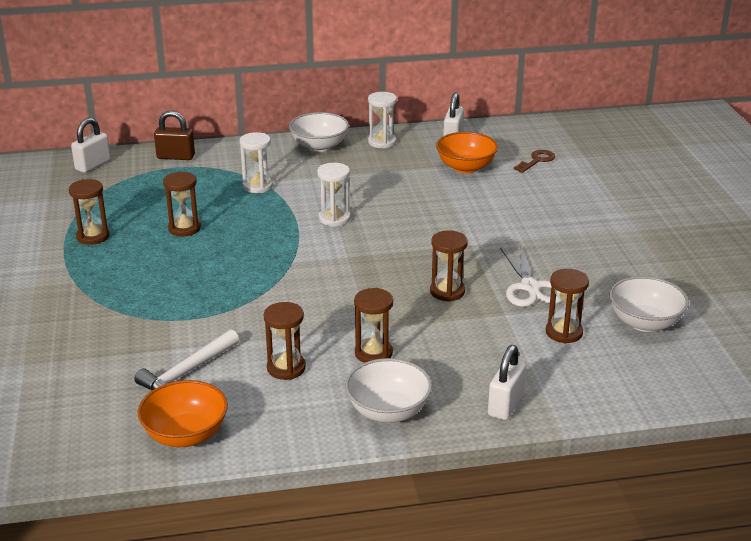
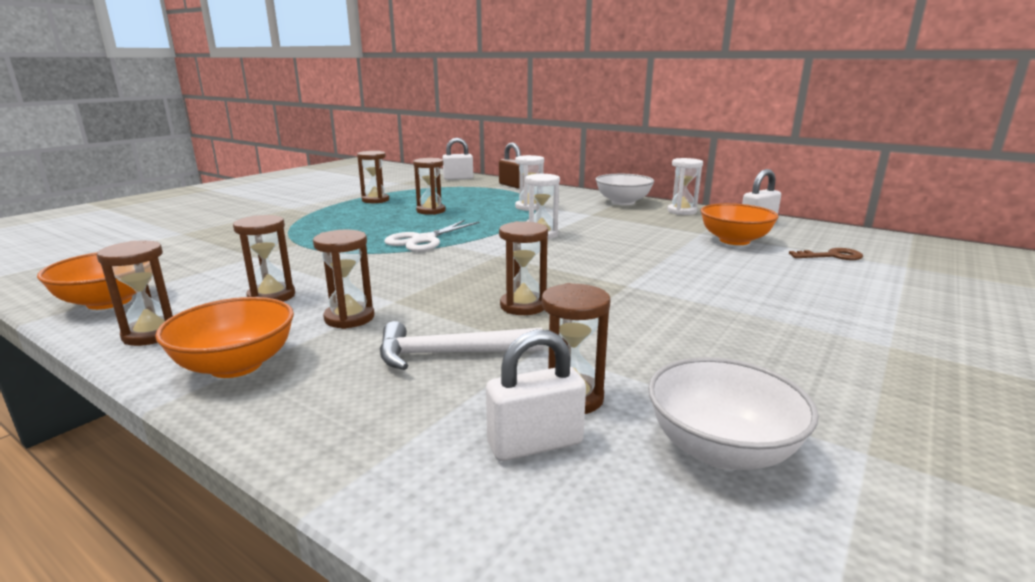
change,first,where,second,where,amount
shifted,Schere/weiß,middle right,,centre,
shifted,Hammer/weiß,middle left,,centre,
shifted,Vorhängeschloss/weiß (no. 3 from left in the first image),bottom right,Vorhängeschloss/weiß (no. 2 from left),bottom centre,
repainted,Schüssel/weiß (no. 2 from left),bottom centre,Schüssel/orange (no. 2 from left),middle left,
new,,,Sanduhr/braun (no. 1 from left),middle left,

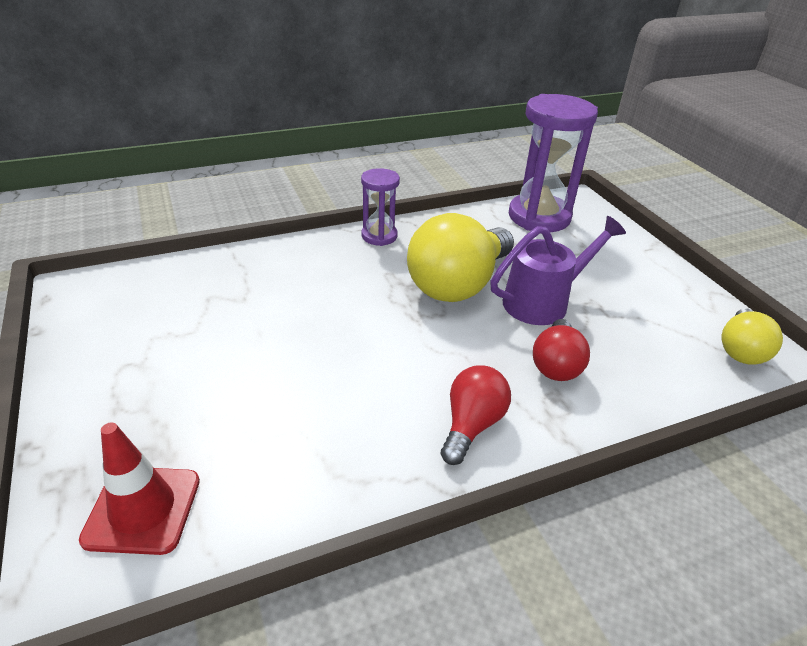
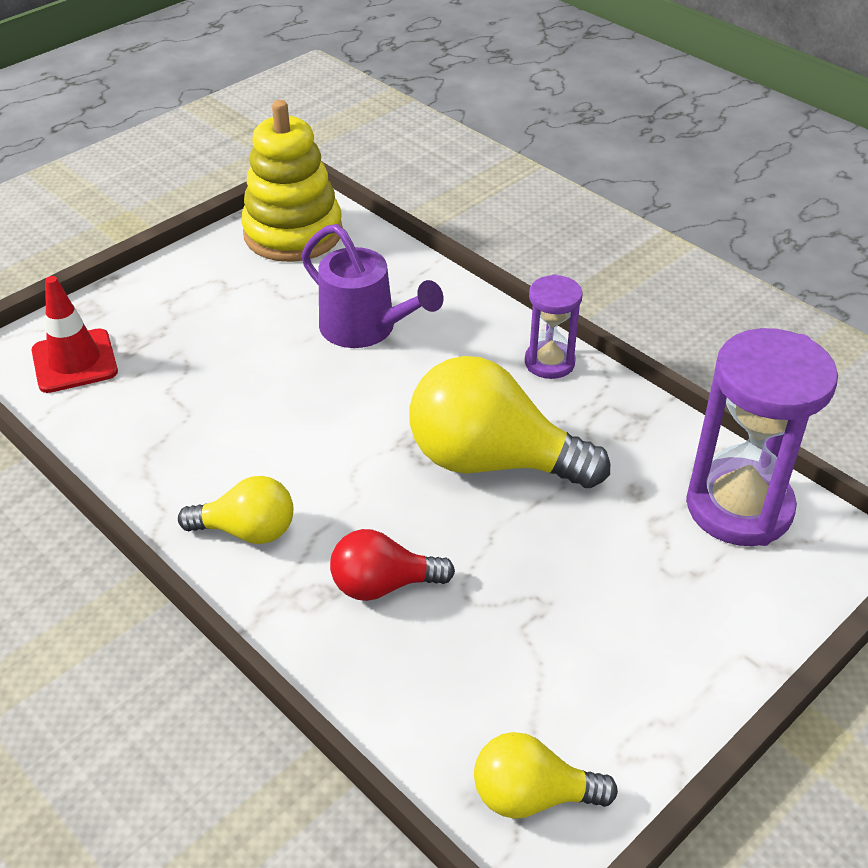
change,first,where,second,where,amount
shifted,Gießkanne/lila,middle right,,top centre,
repainted,Glühbirne/rot (no. 1 from left),centre,Glühbirne/gelb (no. 1 from left),middle left,
new,,,Stapelspielzeug/gelb,top centre,

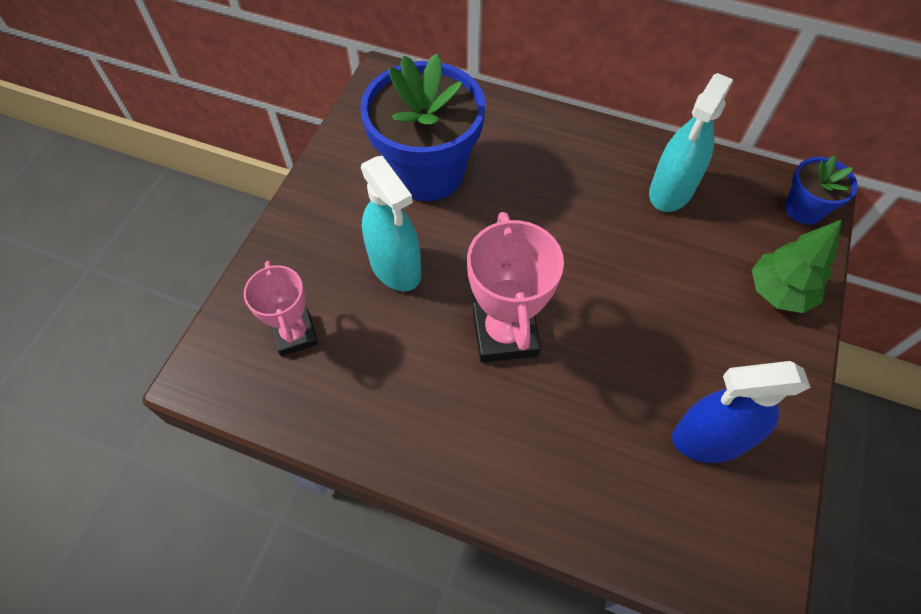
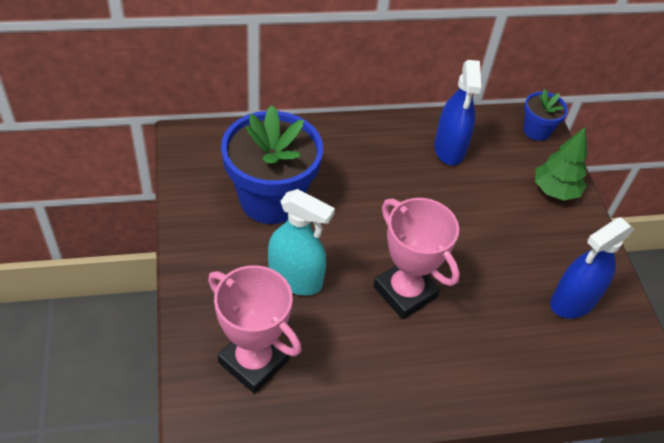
change,first,where,second,where,amount
repainted,Sprühflasche/türkis (no. 2 from left),top right,Sprühflasche/blau (no. 1 from left),top right,
scaled,Pokal/rosa (no. 1 from left),middle left,,bottom centre,x1.54

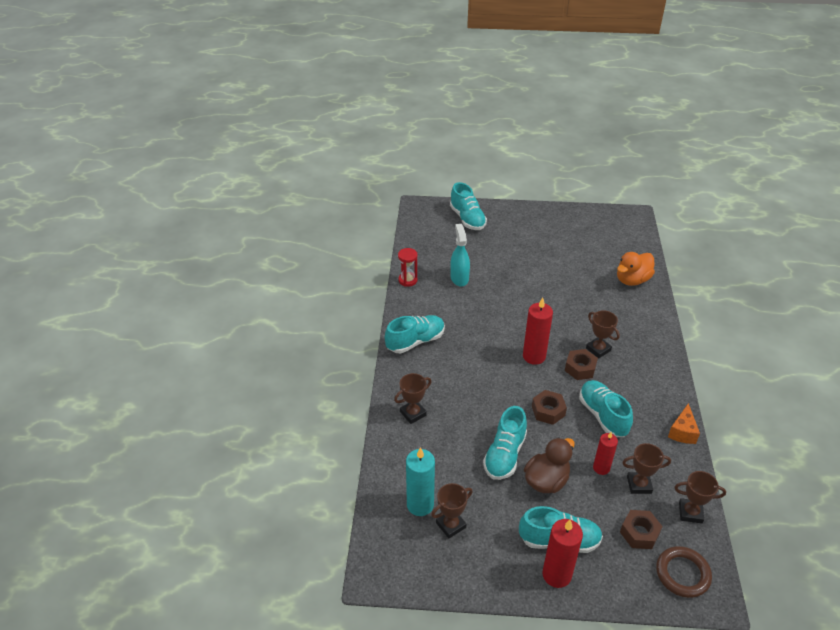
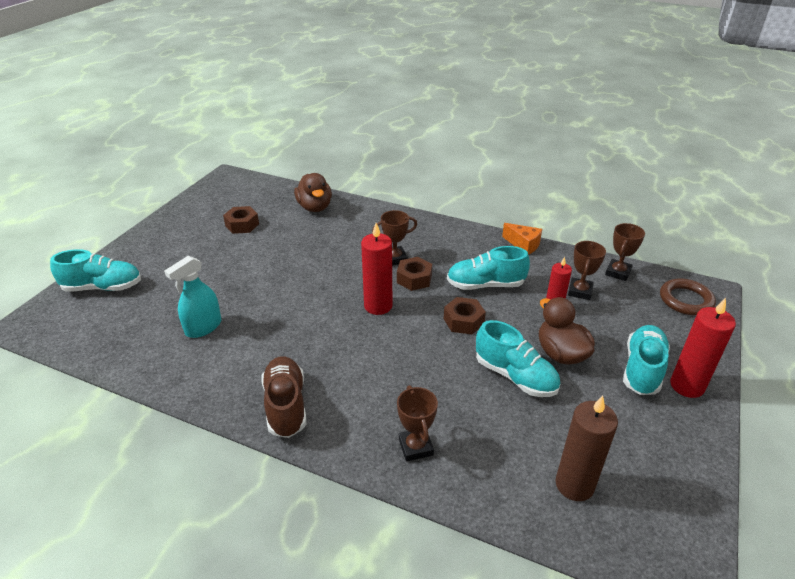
change,first,where,second,where,amount
rotated,Sprühflasche/türkis,centre,,middle left,60 degrees counterclockwise
gone,Sanduhr/rot,centre,,,
repainted,Ente/orange,middle right,Ente/braun (no. 1 from left),top centre,
repainted,Schuh/türkis (no. 1 from left),centre,Schuh/braun,bottom centre,
repainted,Kerze/türkis,bottom centre,Kerze/braun,bottom right,
gone,Pokal/braun (no. 2 from left),bottom centre,,,
shifted,Sechskantmutter/braun (no. 3 from left in the first image),bottom right,Sechskantmutter/braun (no. 1 from left),middle left,

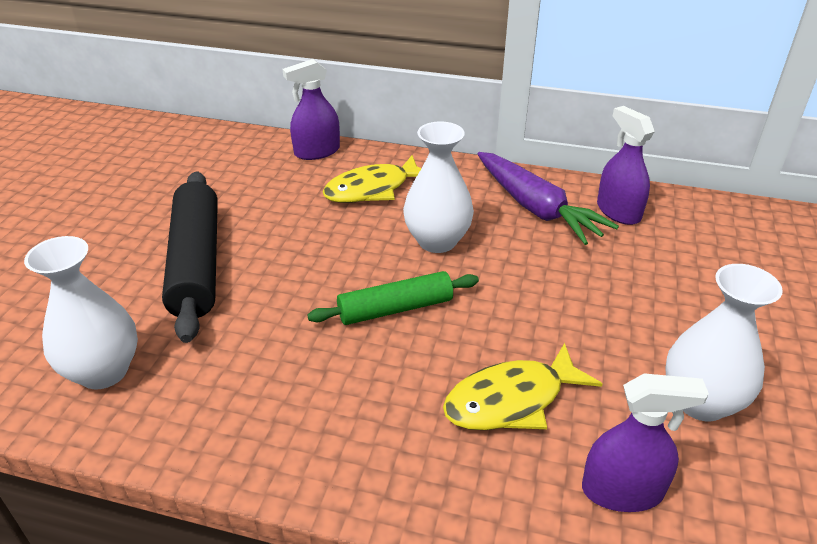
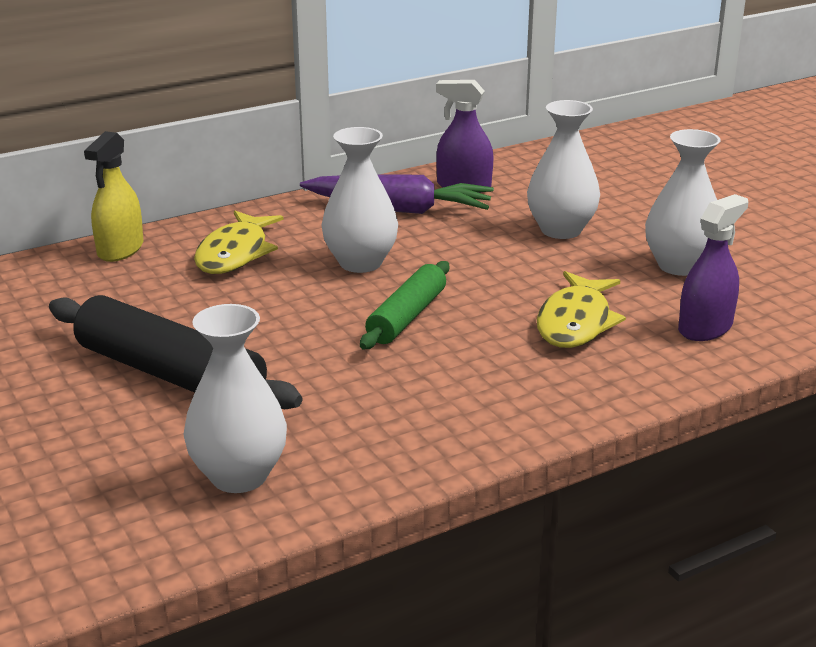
change,first,where,second,where,amount
repainted,Sprühflasche/lila (no. 1 from left),top centre,Sprühflasche/gelb,top left,
new,,,Vase/weiß (no. 3 from left),top right,

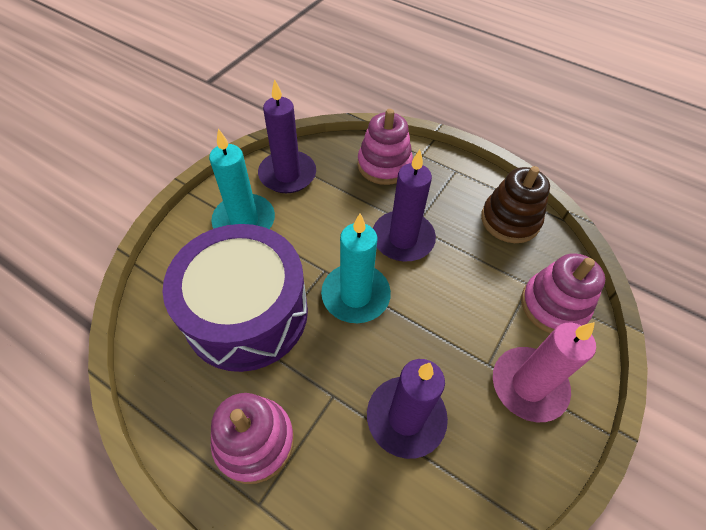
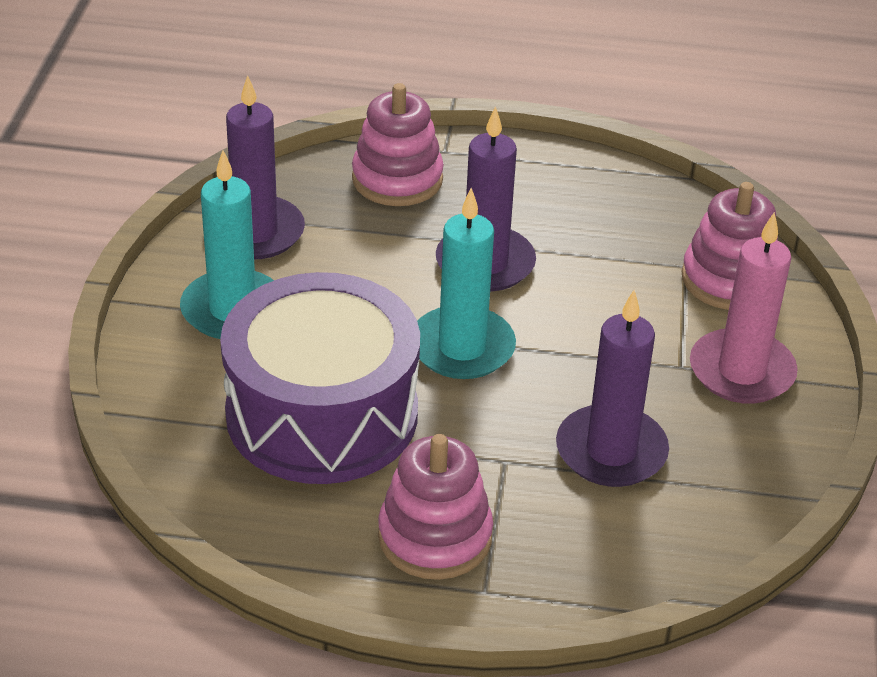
change,first,where,second,where,amount
gone,Stapelspielzeug/braun,middle right,,,

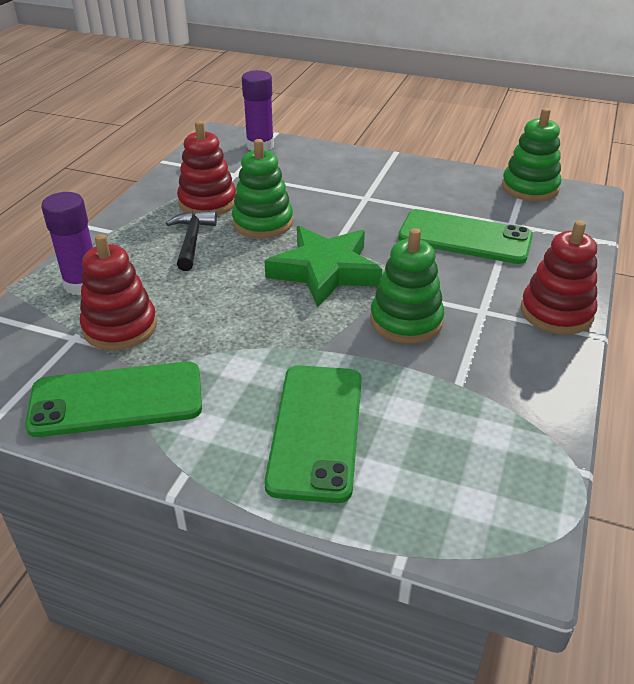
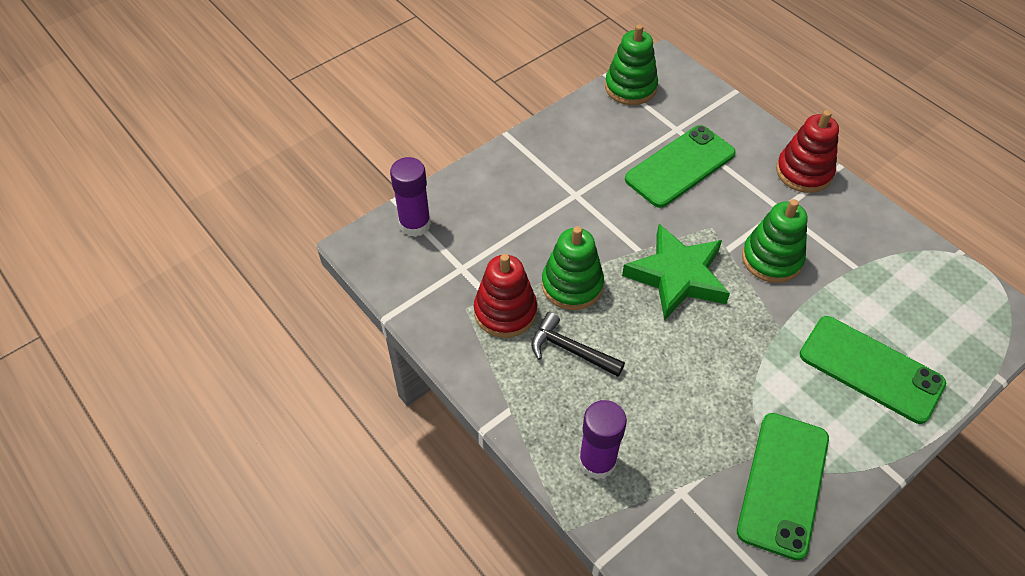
change,first,where,second,where,amount
gone,Stapelspielzeug/rot (no. 1 from left),middle left,,,

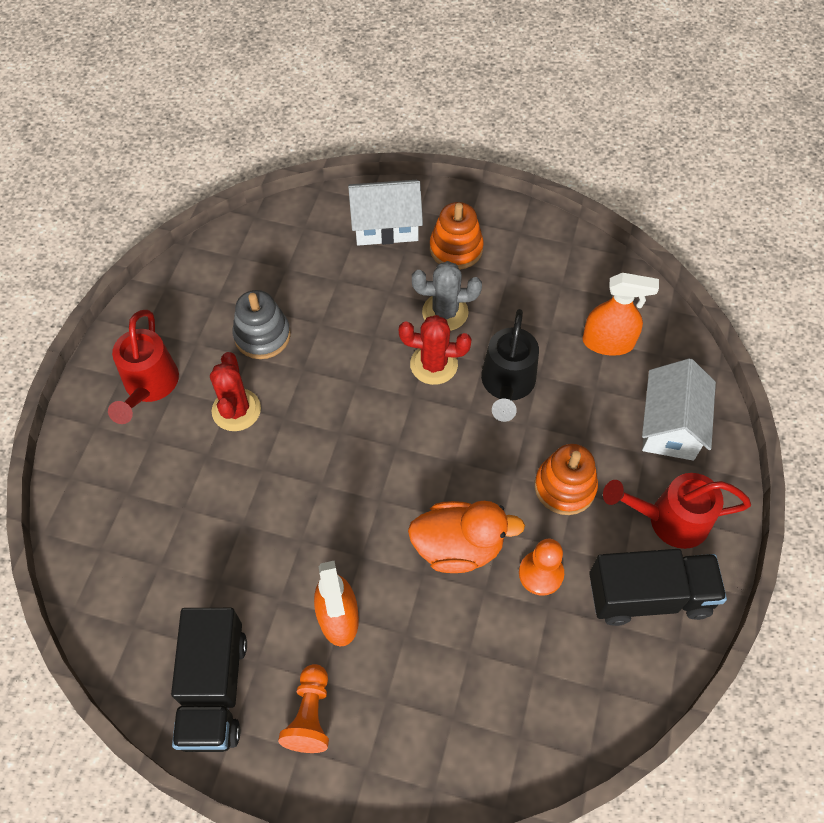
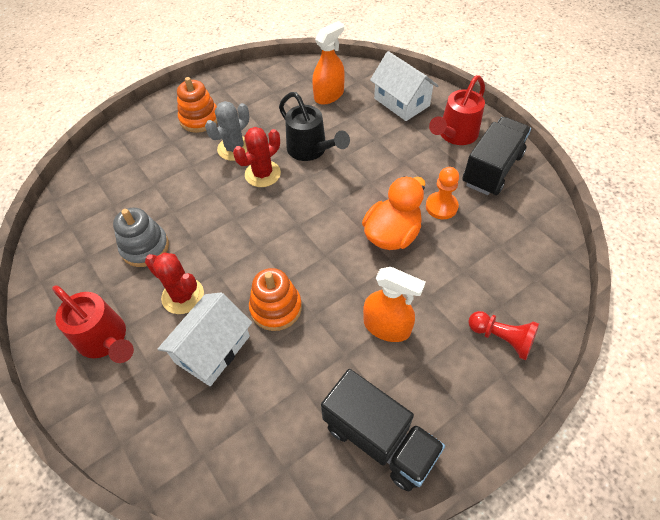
change,first,where,second,where,amount
shifted,Haus/weiß (no. 1 from left),top centre,,middle left,
shifted,Stapelspielzeug/orange (no. 2 from left),middle right,,centre,
gone,Bauer/orange (no. 1 from left),bottom centre,,,
new,,,Bauer/rot,middle right,

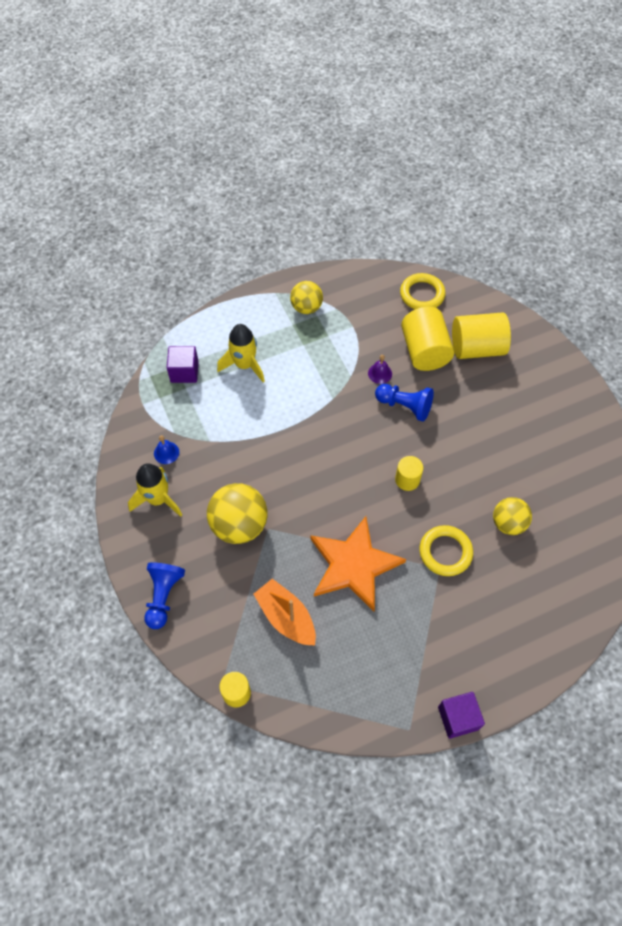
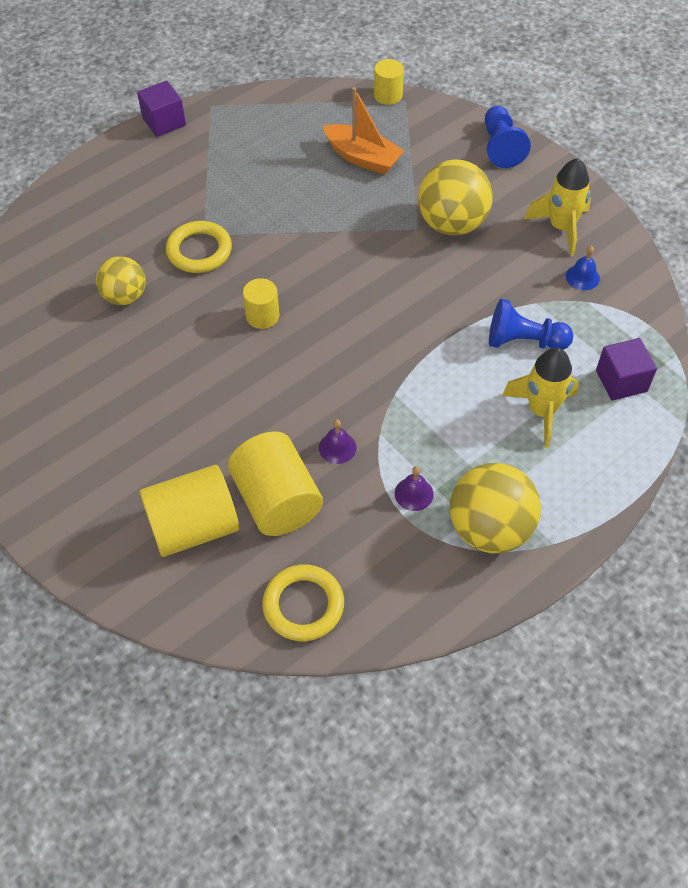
change,first,where,second,where,amount
scaled,Ball/gelb (no. 2 from left in the first image),top centre,Ball/gelb (no. 3 from left),middle right,x1.58
shifted,Bauer/blau (no. 2 from left),centre,,middle right,
gone,Stern/orange,centre,,,
new,,,Glocke/lila (no. 2 from left),centre,

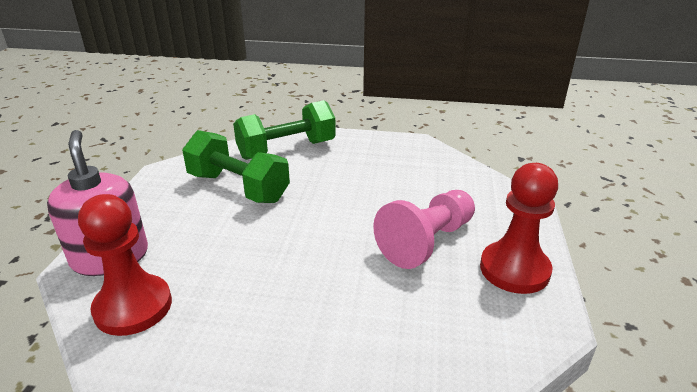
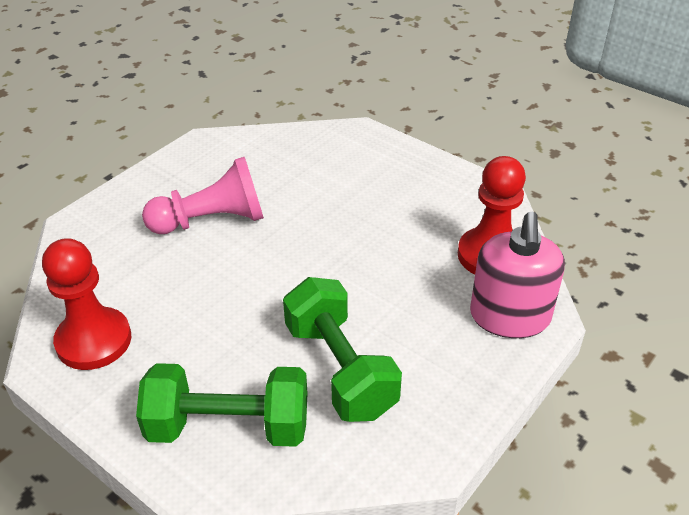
change,first,where,second,where,amount
shifted,Bauer/rot (no. 2 from left in the first image),middle right,Bauer/rot (no. 1 from left),middle left,

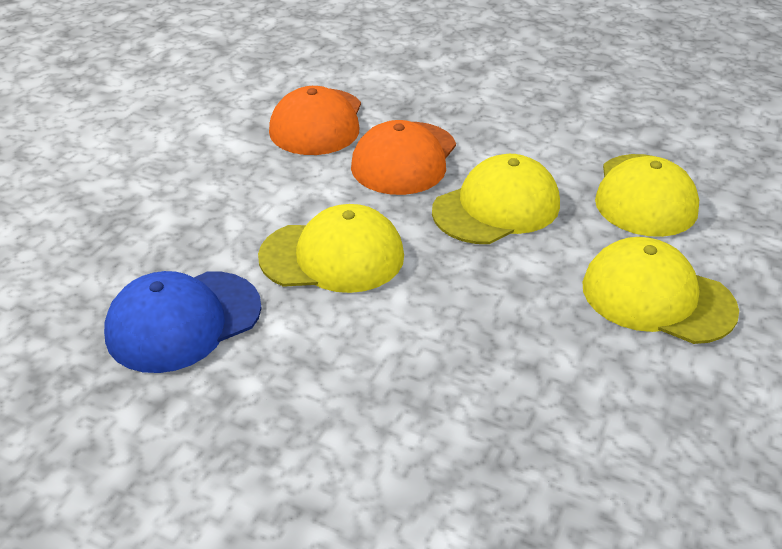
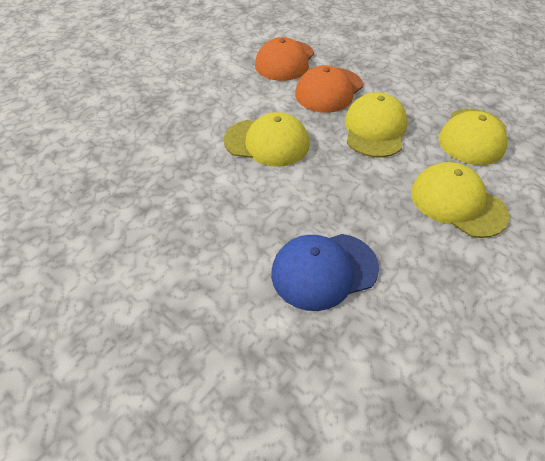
change,first,where,second,where,amount
rotated,Kappe/gelb (no. 2 from left),centre,,top right,60 degrees counterclockwise
shifted,Kappe/blau,middle left,,centre,

